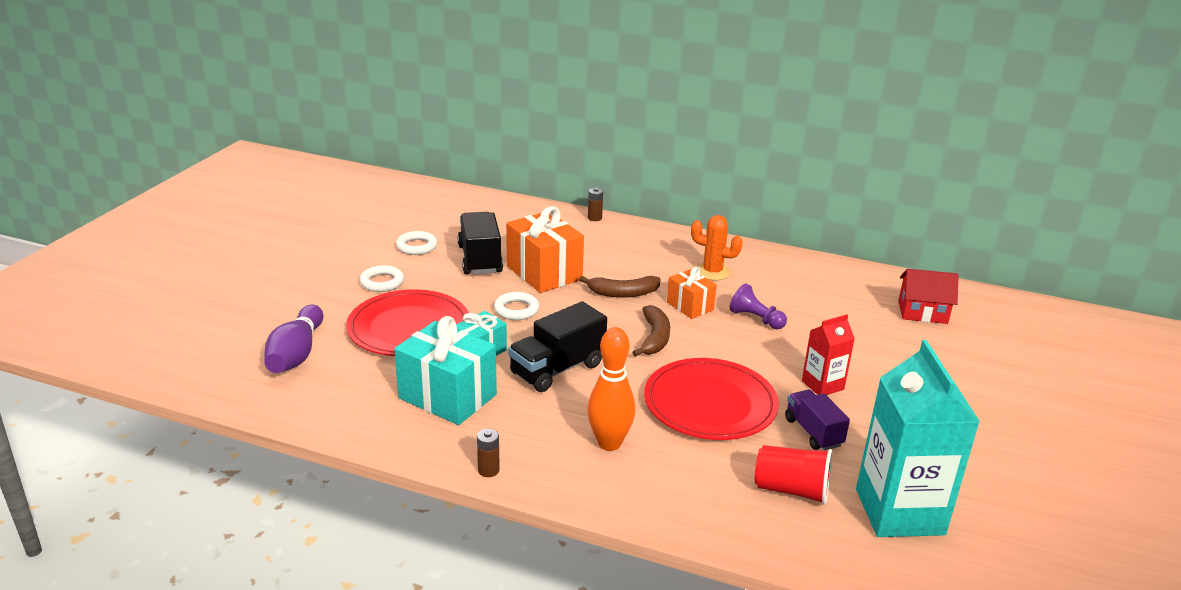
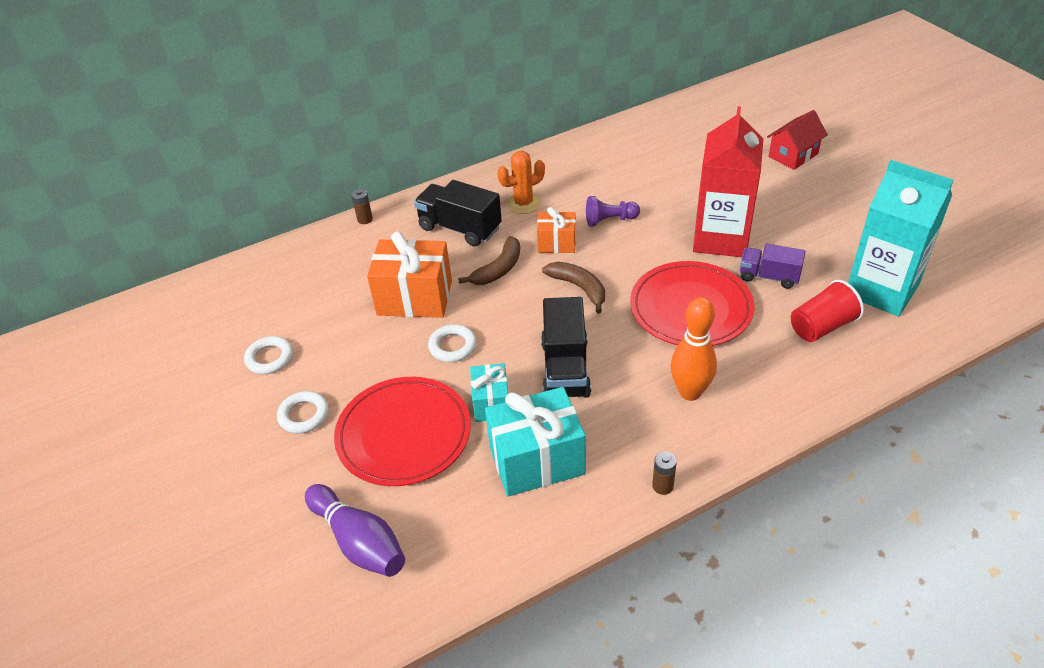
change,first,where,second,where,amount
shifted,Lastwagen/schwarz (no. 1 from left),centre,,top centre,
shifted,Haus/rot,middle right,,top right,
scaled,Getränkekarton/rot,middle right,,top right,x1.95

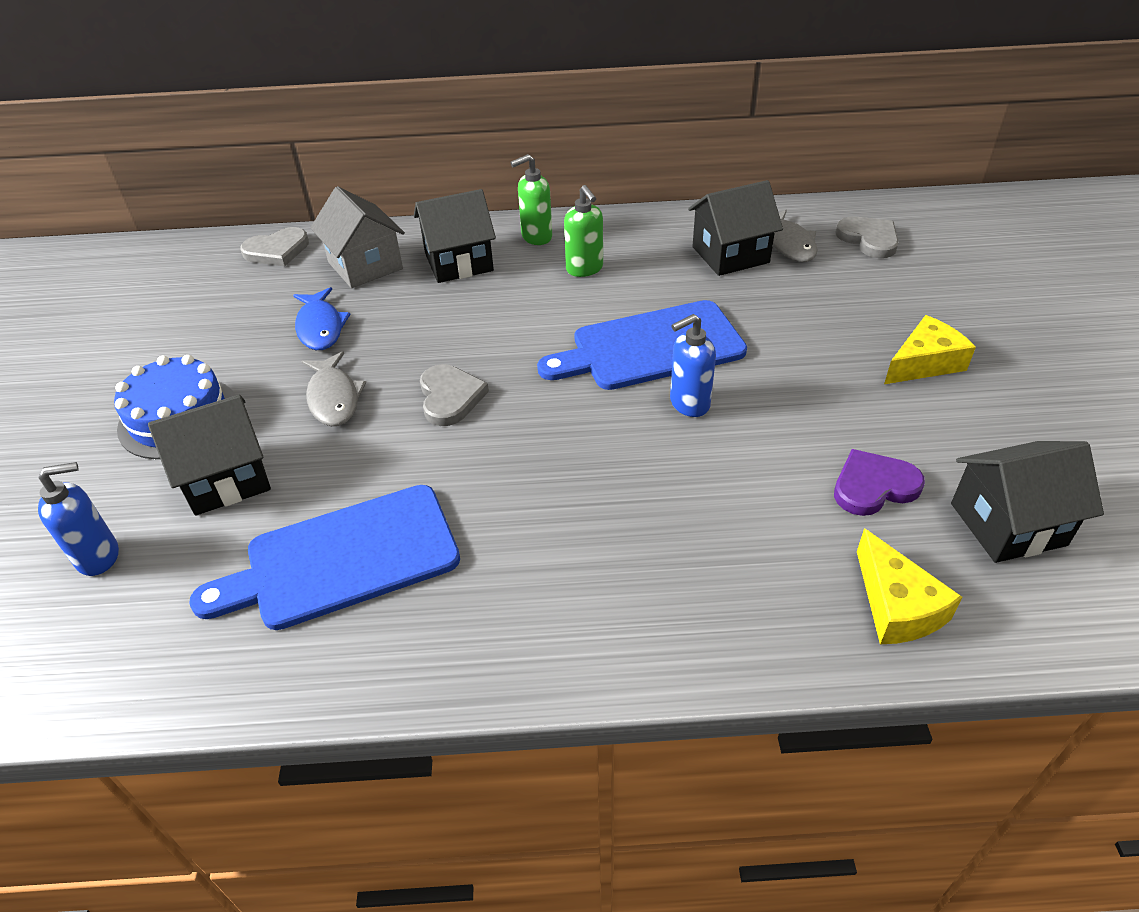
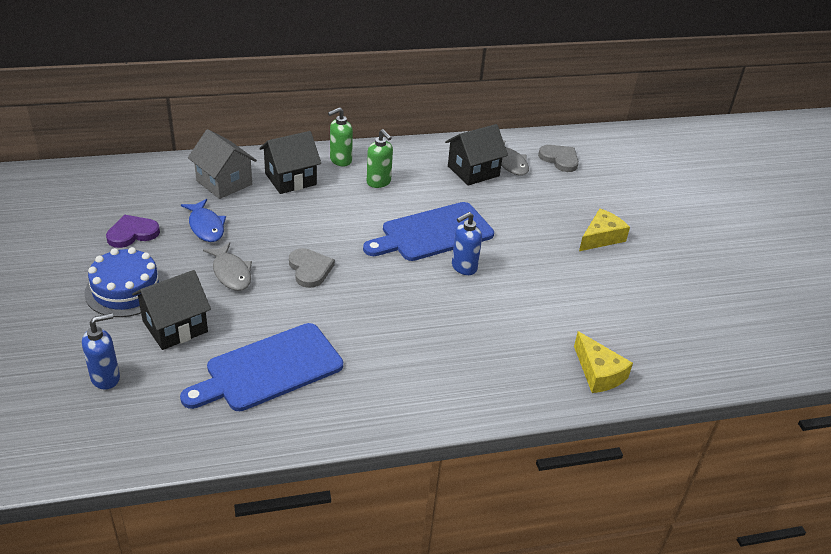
change,first,where,second,where,amount
gone,Herz/grau (no. 1 from left),top left,,,
gone,Haus/schwarz (no. 4 from left),middle right,,,
shifted,Herz/lila,middle right,,middle left,

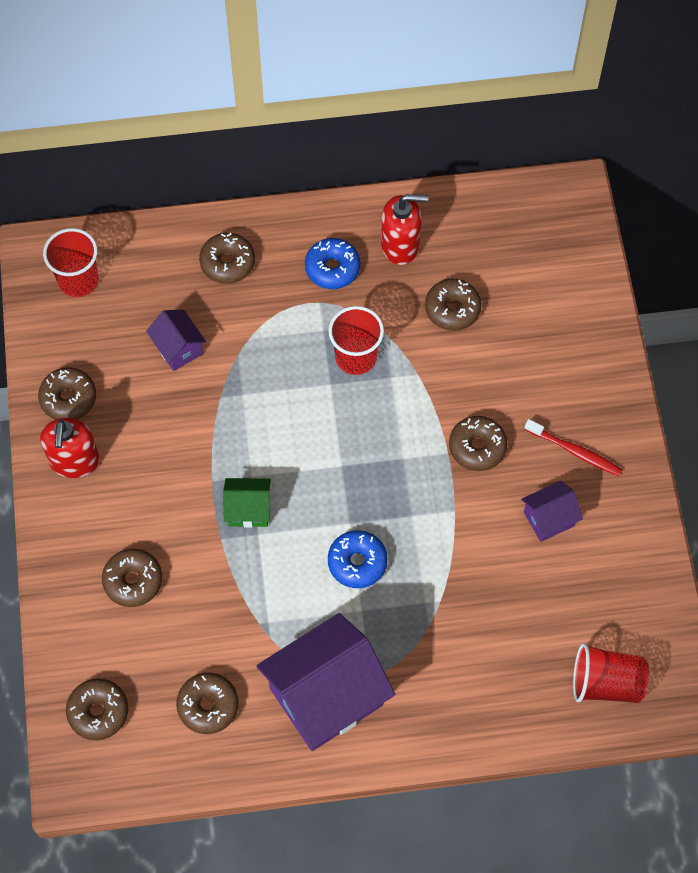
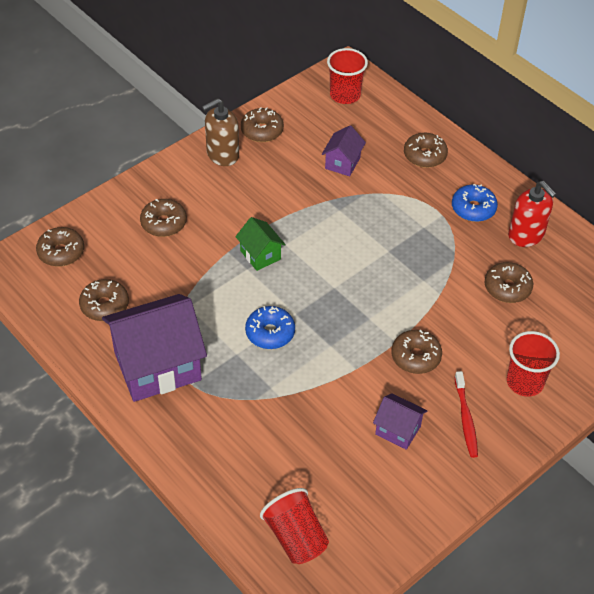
change,first,where,second,where,amount
shifted,Becher/rot (no. 2 from left in the first image),centre,Becher/rot (no. 3 from left),middle right,
repainted,Seifenspender/rot (no. 1 from left),middle left,Seifenspender/braun,top centre,
rotated,Haus/lila (no. 2 from left in the first image),bottom centre,Haus/lila (no. 1 from left),middle left,45 degrees counterclockwise

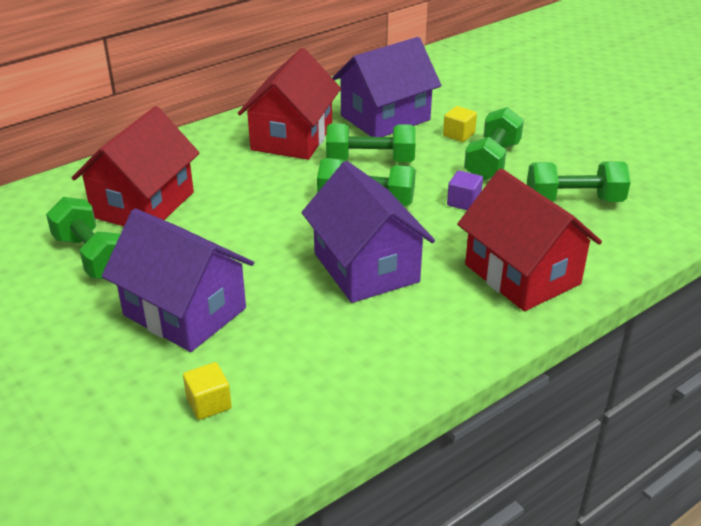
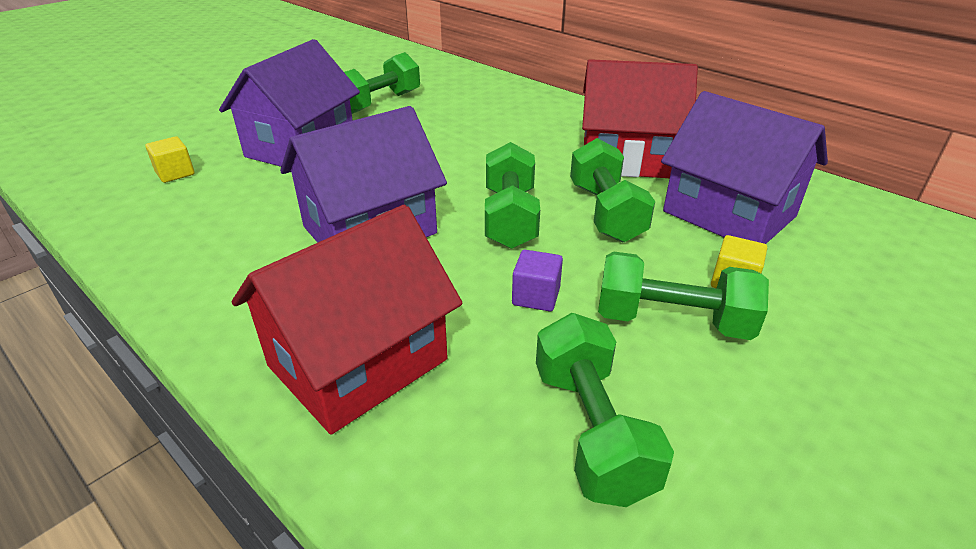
change,first,where,second,where,amount
gone,Haus/rot (no. 1 from left),top left,,,

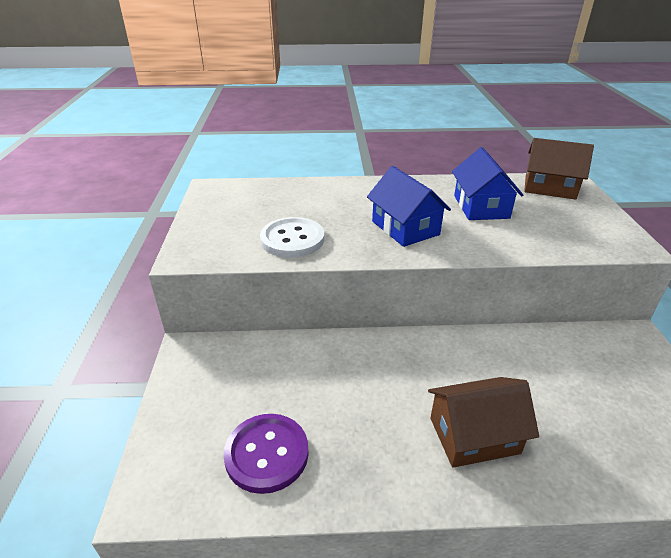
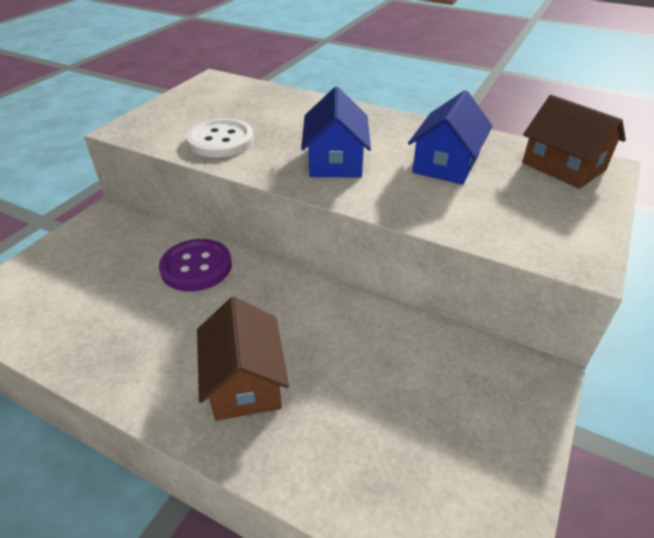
change,first,where,second,where,amount
rotated,Haus/braun (no. 1 from left),bottom right,,bottom centre,60 degrees clockwise
shifted,Knopf/lila,bottom centre,,middle left,

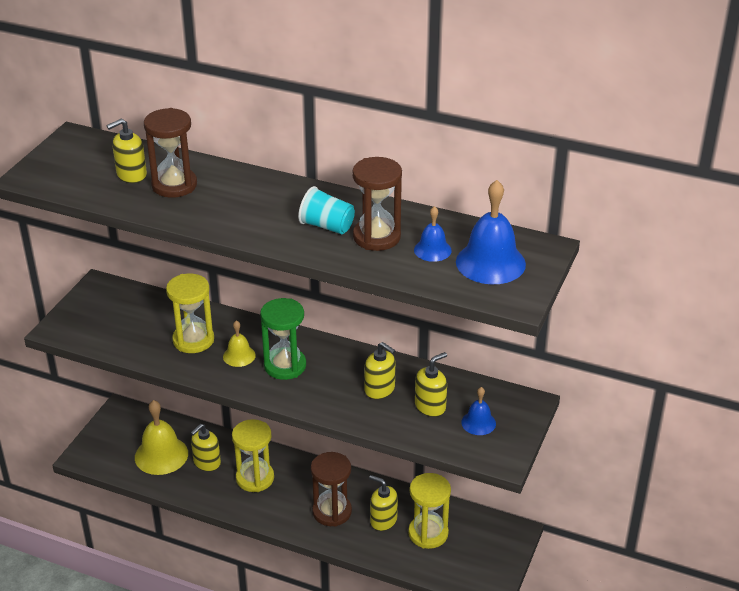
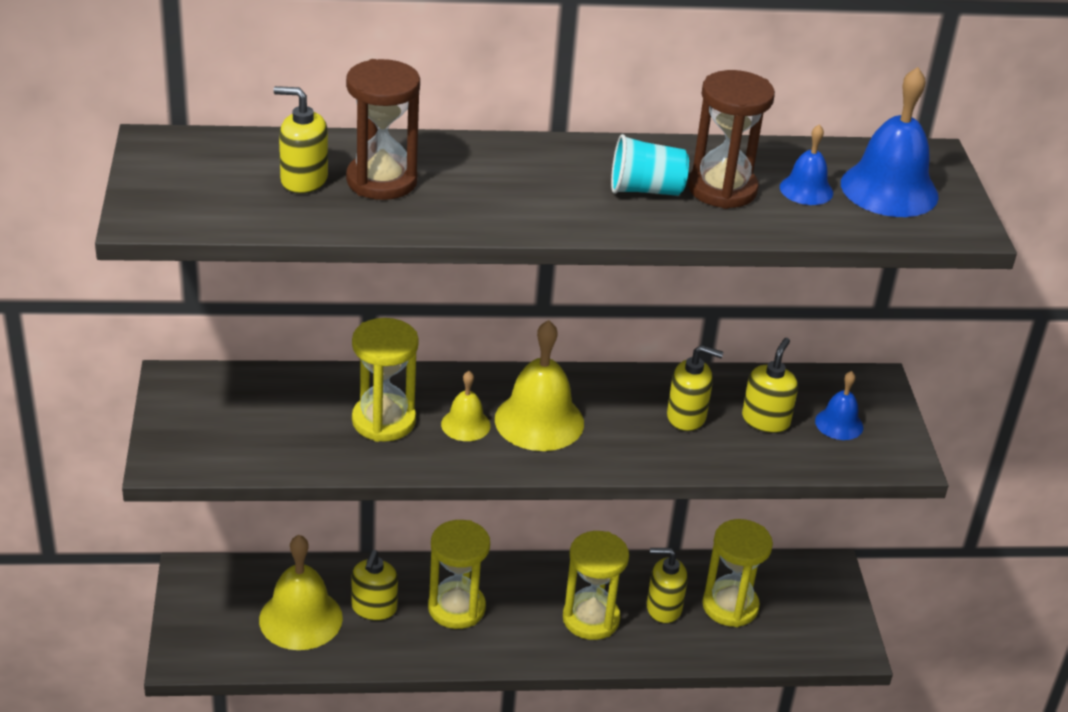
change,first,where,second,where,amount
rotated,Seifenspender/gelb (no. 1 from left),top left,,top left,75 degrees clockwise
swapped,Sanduhr/grün,centre,Glocke/gelb (no. 3 from left),centre,
repainted,Sanduhr/braun (no. 2 from left),bottom centre,Sanduhr/gelb (no. 3 from left),bottom centre,

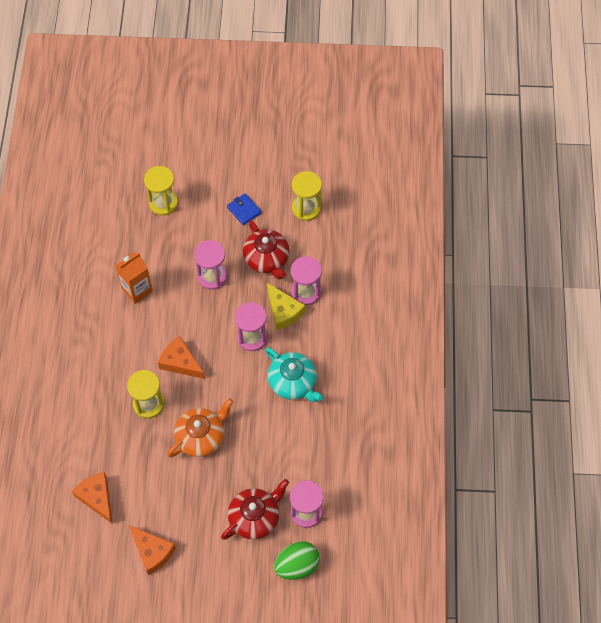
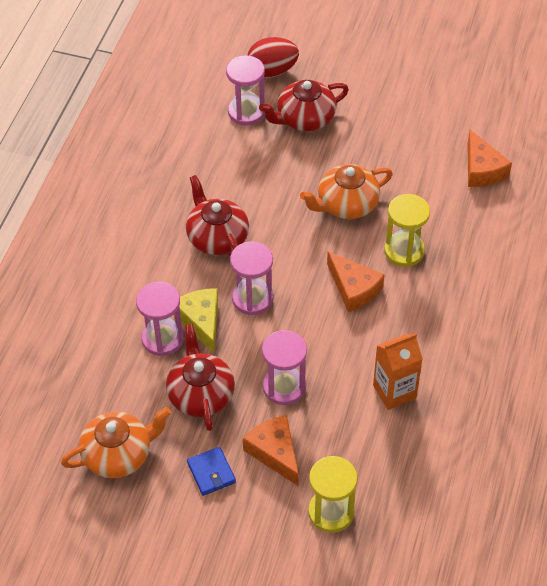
change,first,where,second,where,amount
swapped,Sanduhr/gelb (no. 3 from left),top centre,Teekanne/orange (no. 1 from left),bottom left,
repainted,Teekanne/türkis,centre,Teekanne/rot (no. 2 from left),centre,
shifted,Käse/orange (no. 2 from left in the first image),bottom left,Käse/orange (no. 1 from left),bottom centre,
repainted,Ei/grün,bottom centre,Ei/rot,top centre,

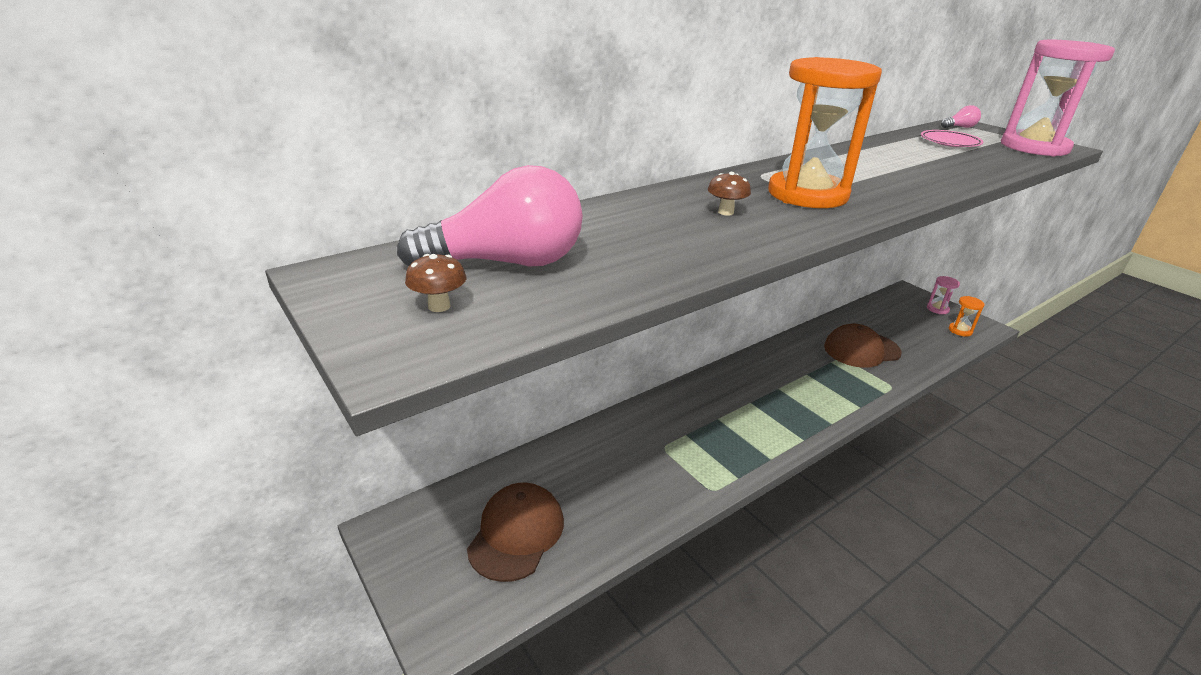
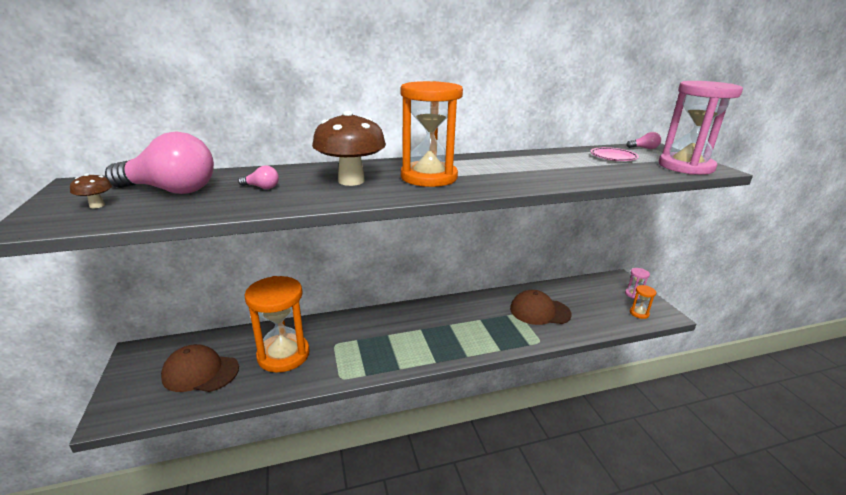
change,first,where,second,where,amount
scaled,Pilz/braun (no. 2 from left),top centre,,top centre,x2.40
rotated,Kappe/braun (no. 1 from left),bottom centre,,bottom left,120 degrees counterclockwise
new,,,Glühbirne/rosa (no. 2 from left),middle left,
new,,,Sanduhr/orange (no. 1 from left),middle left,

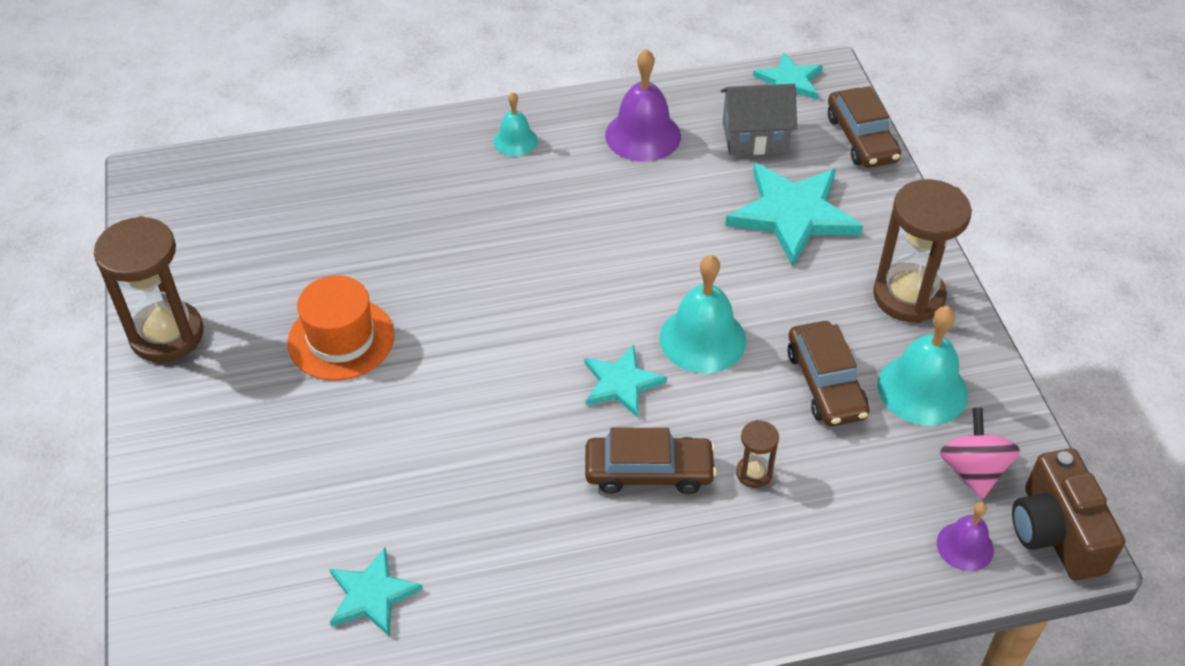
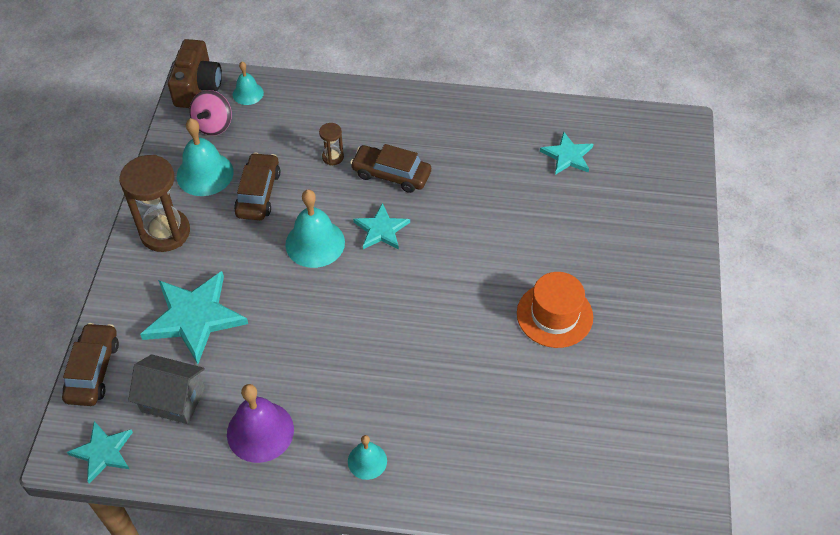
change,first,where,second,where,amount
gone,Sanduhr/braun (no. 1 from left),middle left,,,
repainted,Glocke/lila (no. 2 from left),bottom right,Glocke/türkis (no. 2 from left),top left,

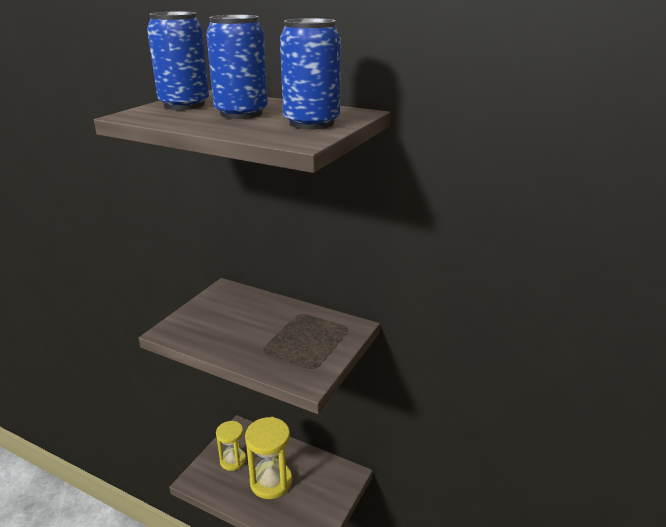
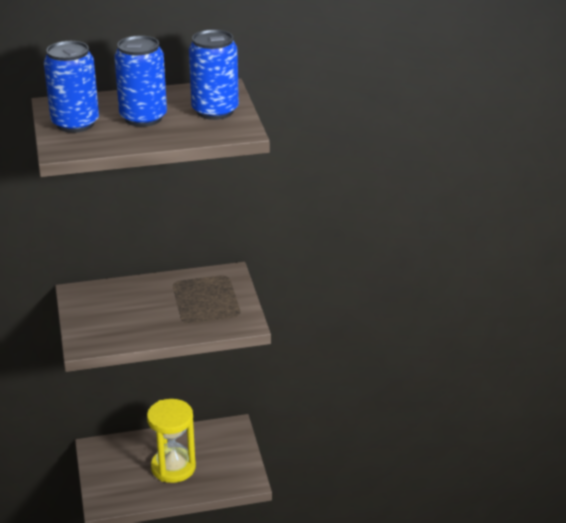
change,first,where,second,where,amount
gone,Sanduhr/gelb (no. 1 from left),bottom centre,,,

